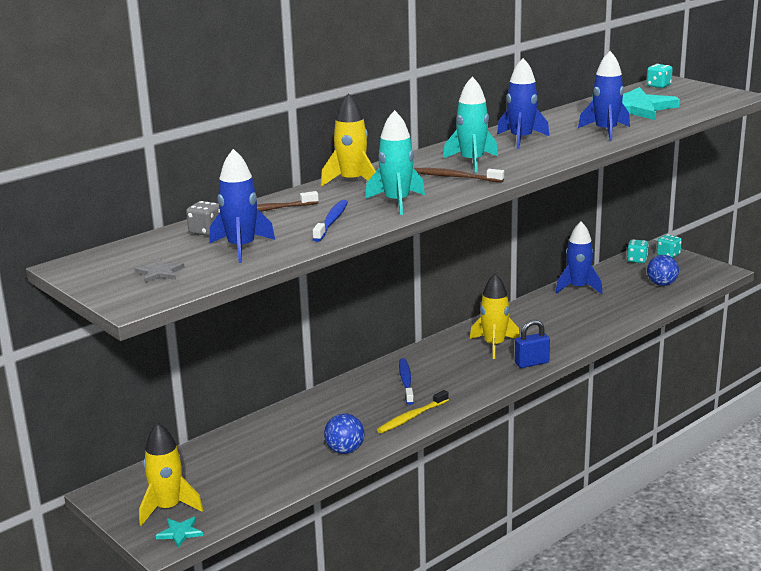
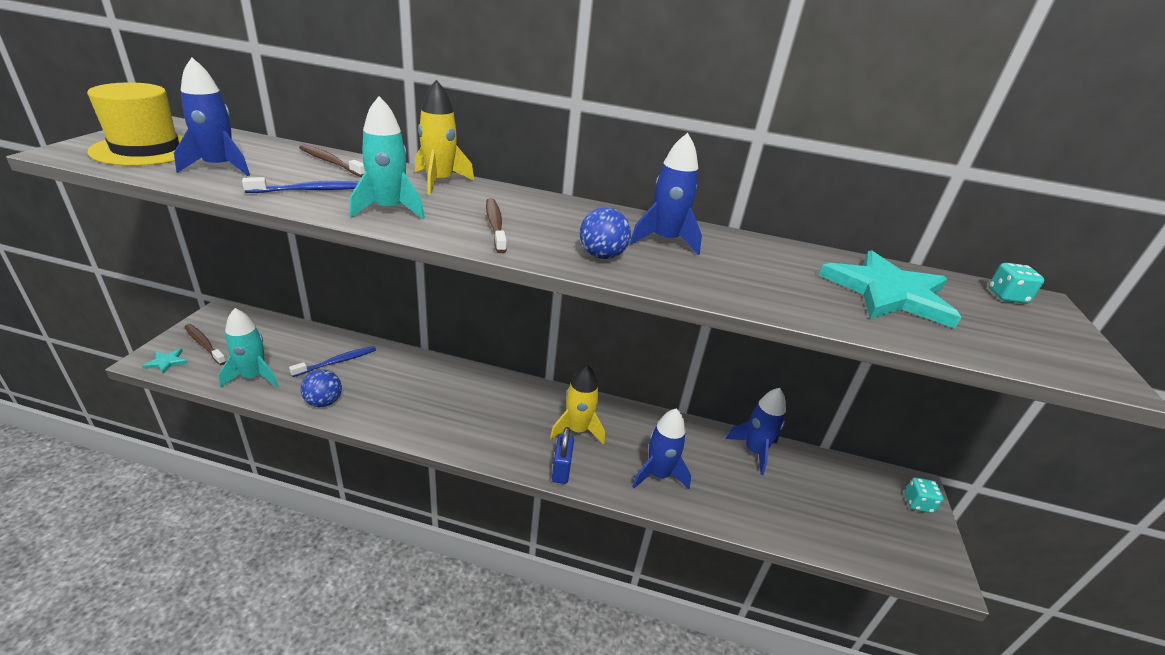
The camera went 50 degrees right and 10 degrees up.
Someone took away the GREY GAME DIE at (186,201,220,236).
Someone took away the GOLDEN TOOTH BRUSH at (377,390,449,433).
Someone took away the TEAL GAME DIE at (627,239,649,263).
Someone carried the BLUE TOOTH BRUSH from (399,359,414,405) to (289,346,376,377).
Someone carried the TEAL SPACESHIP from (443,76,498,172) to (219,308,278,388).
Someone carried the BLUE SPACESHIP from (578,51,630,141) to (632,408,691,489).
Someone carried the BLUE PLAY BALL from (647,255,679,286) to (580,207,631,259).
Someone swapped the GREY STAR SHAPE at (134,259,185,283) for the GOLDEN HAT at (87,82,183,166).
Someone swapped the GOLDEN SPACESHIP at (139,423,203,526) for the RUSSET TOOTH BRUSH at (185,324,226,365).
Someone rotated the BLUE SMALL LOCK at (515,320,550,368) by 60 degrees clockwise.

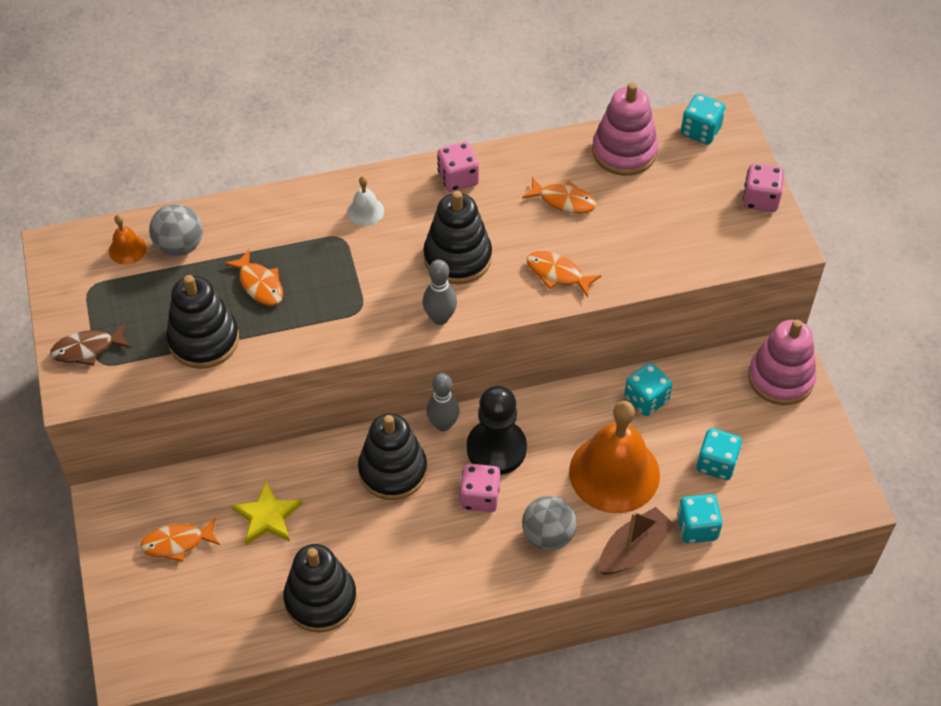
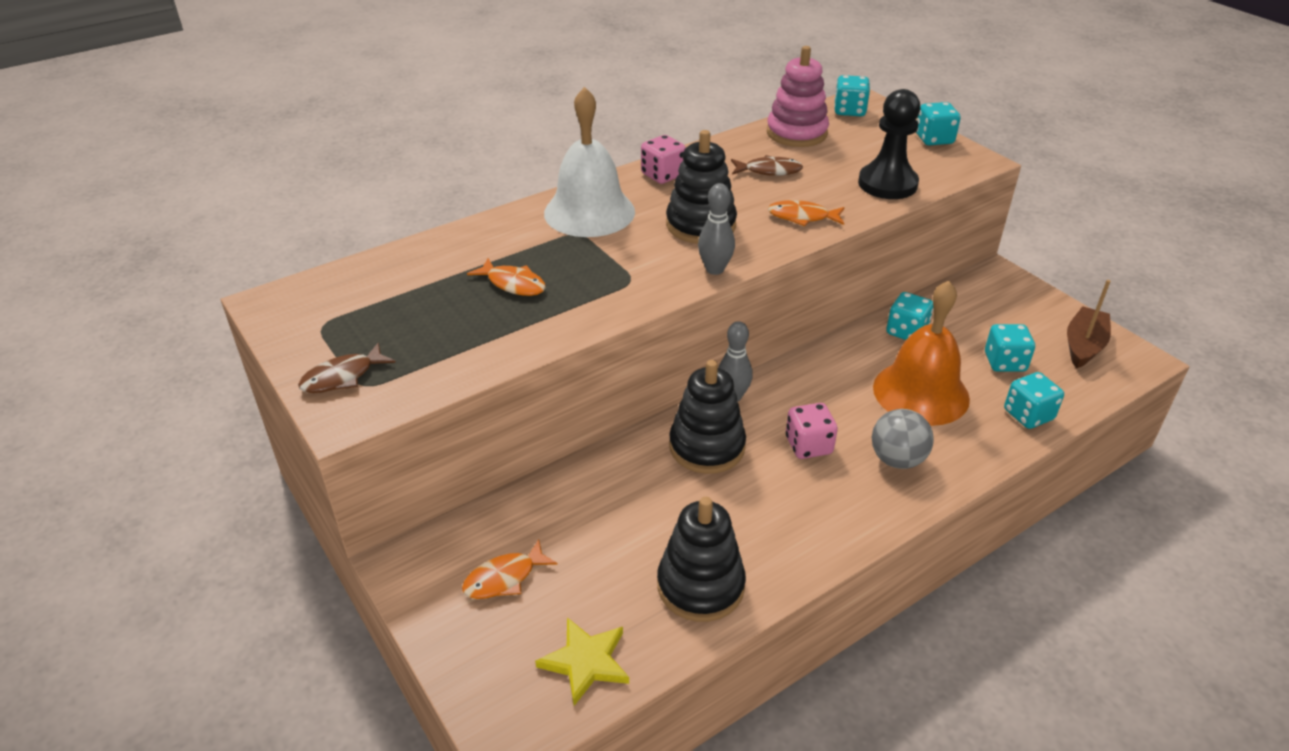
The camera went 20 degrees left and 15 degrees down.
Someone took away the ORANGE-COLOURED BELL at (109,215,147,265).
Someone took away the GREY PLAY BALL at (149,204,203,256).
Someone took away the BLACK STACKING TOY at (166,275,239,369).
Someone took away the ROSY STACKING TOY at (748,320,817,405).
Someone carried the GOLDEN STAR SHAPE from (231,481,302,545) to (535,617,629,706).
Someone carried the BLACK PAWN from (467,386,527,475) to (858,89,920,199).
Someone carried the RUSSET SAILBOAT from (599,507,676,575) to (1067,280,1111,368).
Someone repainted the ORANGE-COLOURED TOY FISH at (522,177,596,214), which became the RUSSET TOY FISH at (731,155,803,176).
Someone repainted the ROSY GAME DIE at (743,163,784,212), which became the TEAL GAME DIE at (916,102,961,145).
Someone scaled the WHITE BELL at (347,176,384,226) by 2.39.

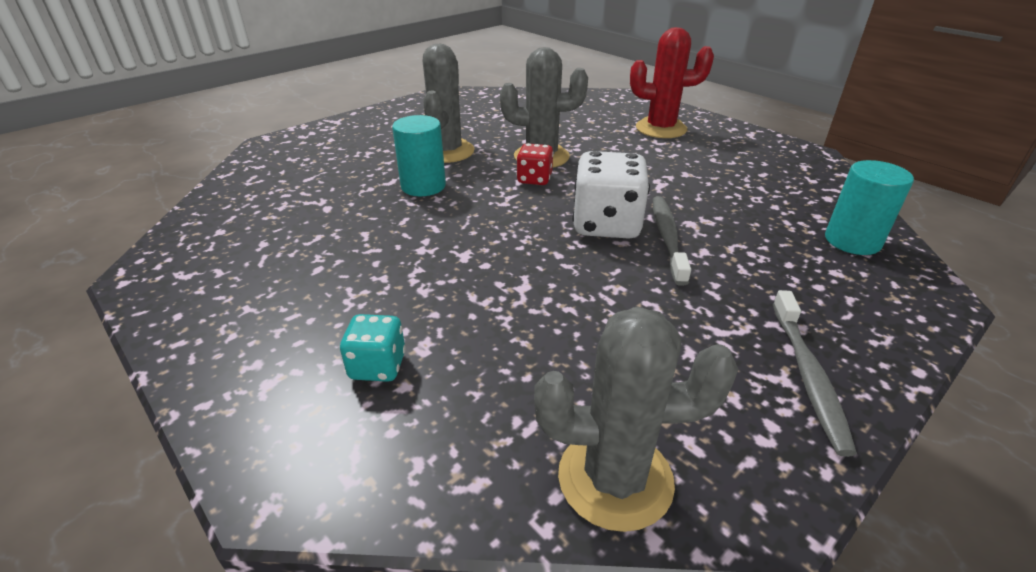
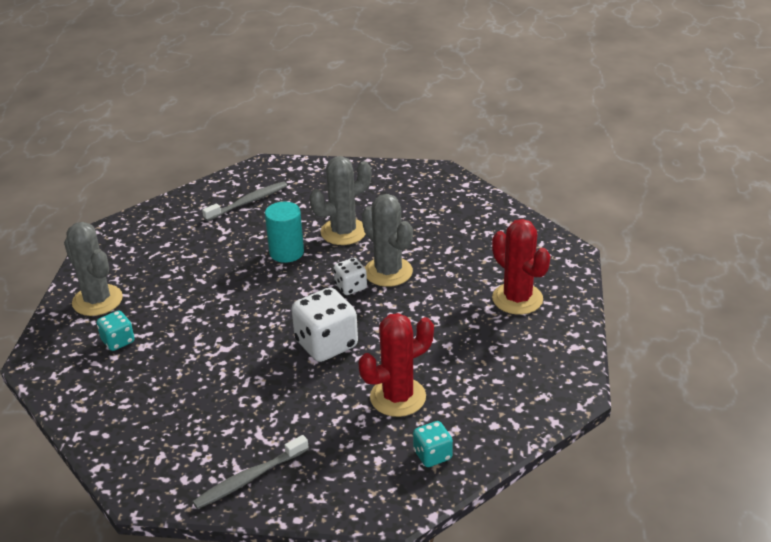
The camera went 50 degrees right and 0 degrees up.
Someone put down the SCARLET CACTUS at (358,313,434,417).
Someone carried the GREY CACTUS from (534,306,738,532) to (64,222,123,316).
Someone carried the GREY TOOTH BRUSH from (653,196,691,286) to (202,182,287,221).
Someone swapped the TEAL SOLID CYLINDER at (825,160,914,255) for the TEAL GAME DIE at (413,421,453,467).
Someone repainted the SCARLET GAME DIE at (516,143,554,185), which became the WHITE GAME DIE at (334,258,367,295).

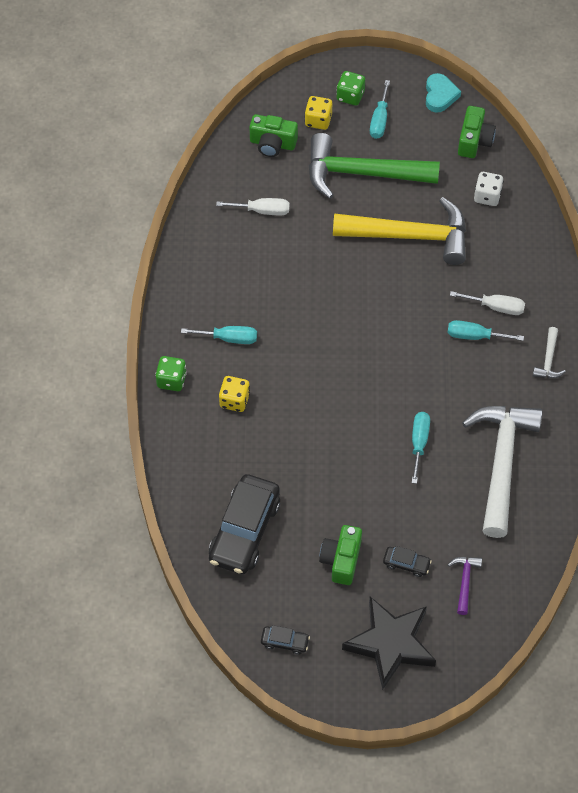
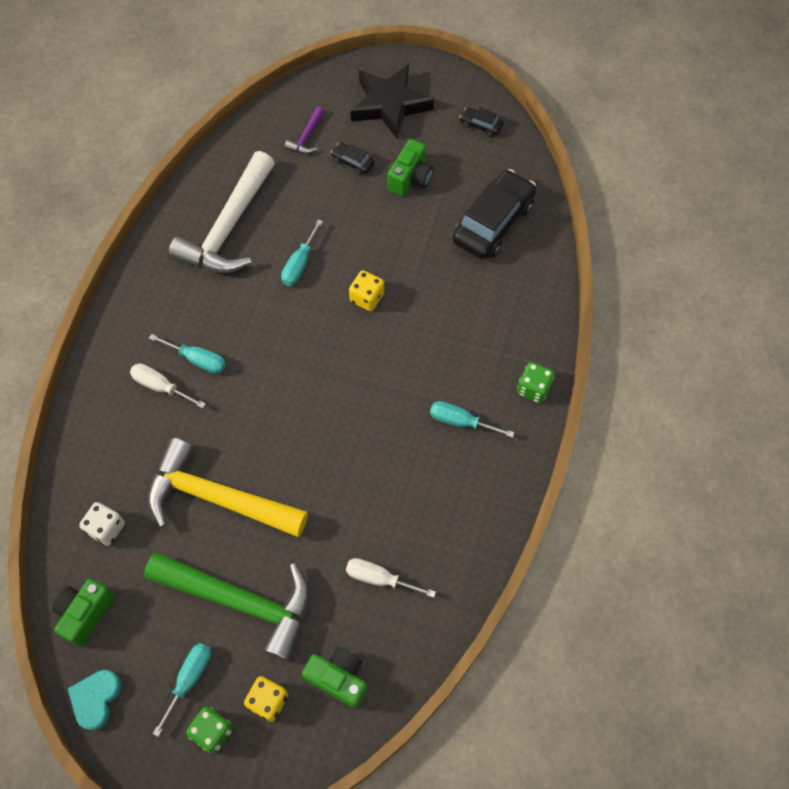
The camera went 165 degrees left and 5 degrees up.
Someone took away the WHITE HAMMER at (533,327,566,378).
Someone carried the GOLDEN GAME DIE from (219,376,250,412) to (349,270,384,311).

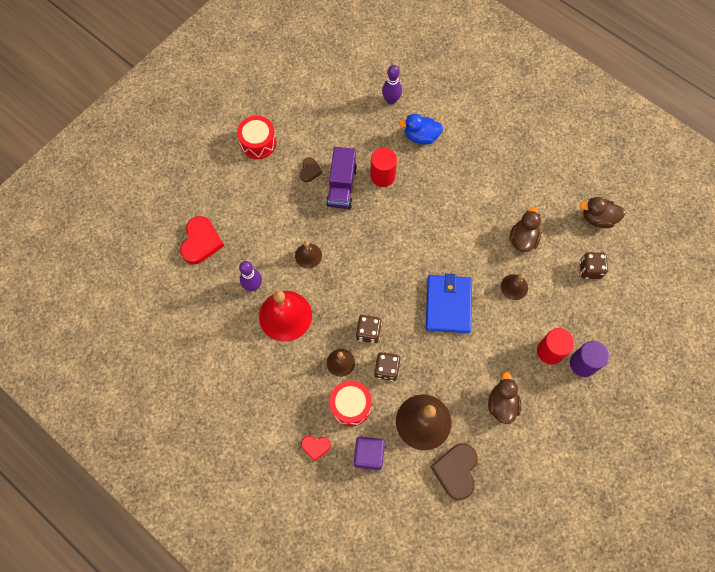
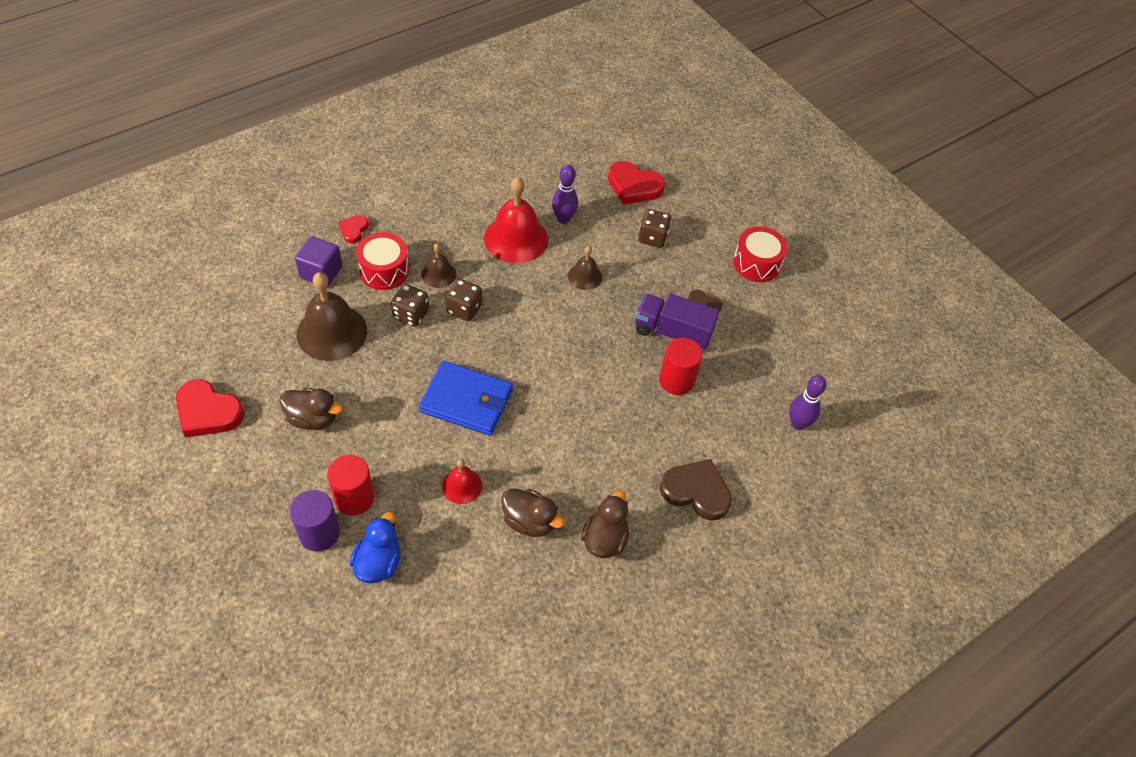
The camera went 100 degrees right and 15 degrees down.
Someone put down the SCARLET HEART at (176,379,244,438).
Someone carried the BLUE RUBBER DUCK from (399,114,443,145) to (350,512,401,583).
Someone carried the RUSSET HEART from (430,443,478,500) to (660,459,732,521).
Someone carried the RUSSET RUBBER DUCK from (580,197,625,228) to (581,491,629,558).
Someone carried the RUSSET GAME DIE from (580,252,608,279) to (639,209,672,248).
Someone repainted the RUSSET BELL at (501,273,528,300), which became the SCARLET BELL at (442,459,482,504).

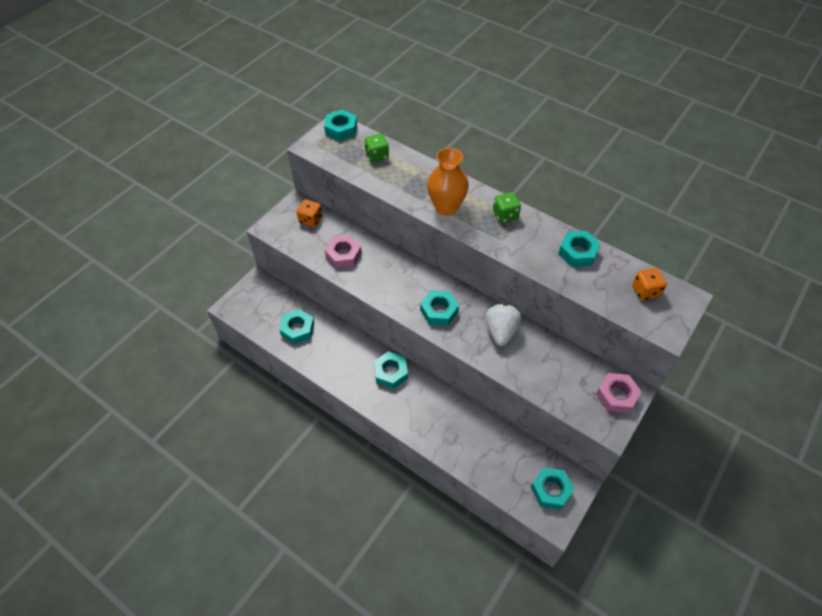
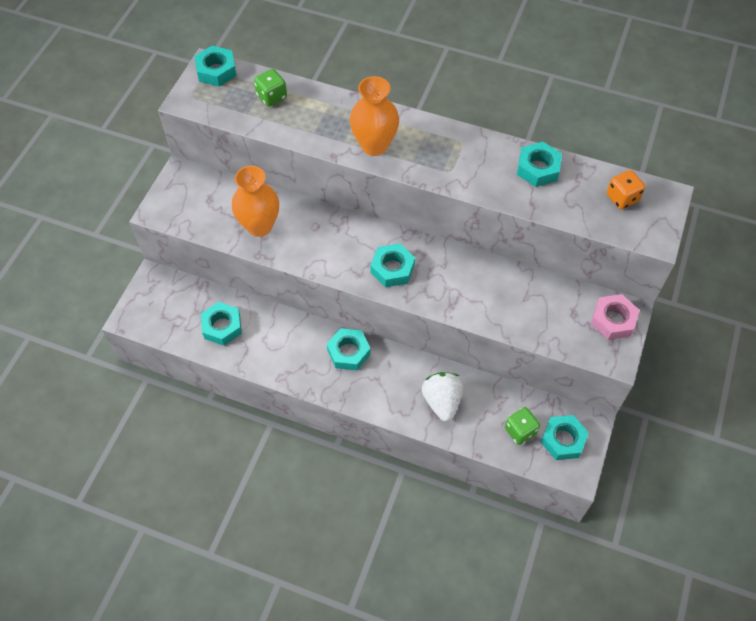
The camera went 15 degrees left and 5 degrees up.
Someone took away the ORANGE-COLOURED GAME DIE at (297,199,322,227).
Someone carried the WHITE BERRY from (485,304,522,346) to (422,372,463,422).
Someone carried the LEAF-GREEN GAME DIE from (493,192,521,223) to (505,407,540,445).
Someone swapped the ROSY NUT at (325,235,362,268) for the ORANGE-COLOURED VASE at (232,166,279,237).

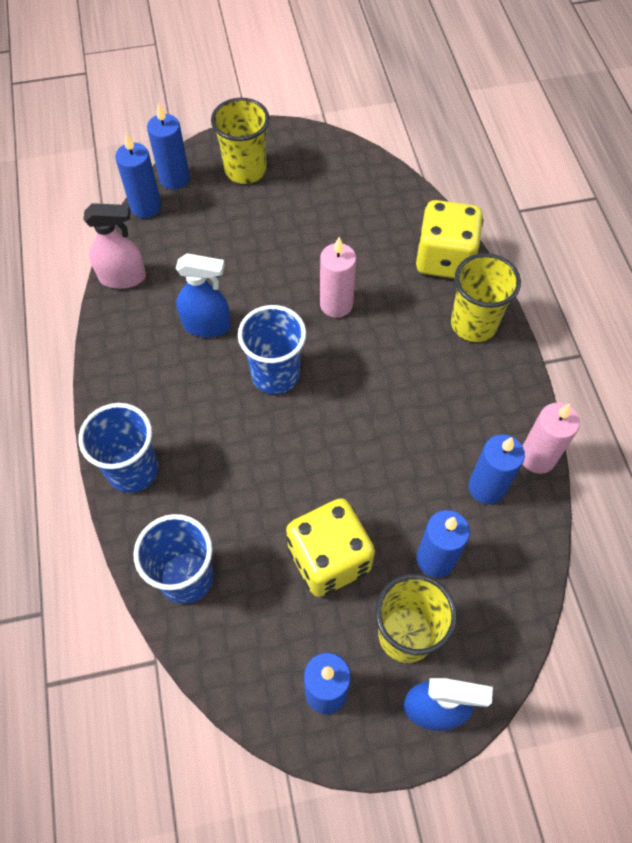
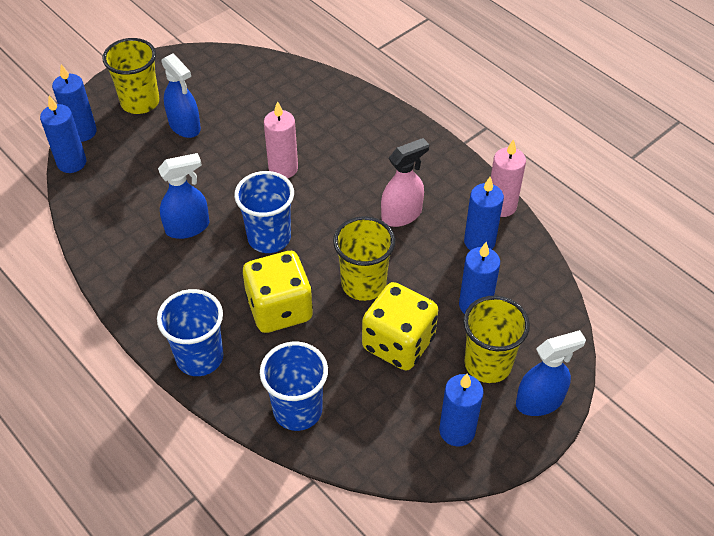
The camera went 30 degrees left and 10 degrees down.
Someone put down the BLUE SPRAYER at (161,53,201,138).
Someone carried the ROSY SPRAYER from (83,203,146,289) to (381,138,429,227).
Someone carried the GOLDEN GAME DIE from (416,200,484,279) to (243,251,313,333).
Someone carried the GOLDEN BEAKER from (451,253,521,342) to (333,216,395,301).

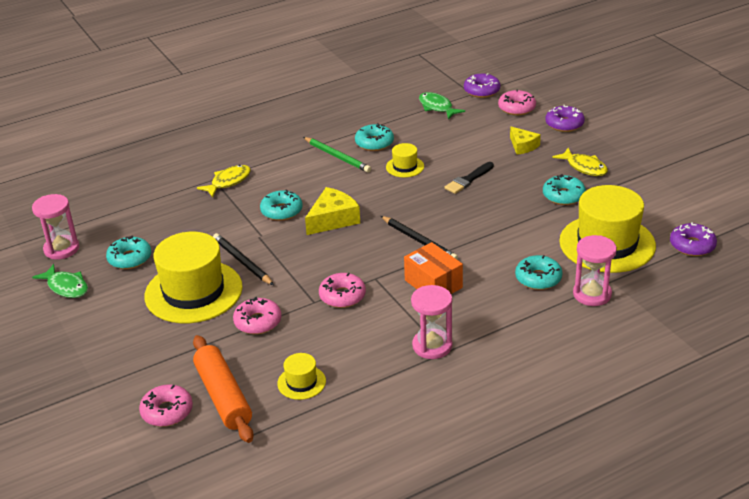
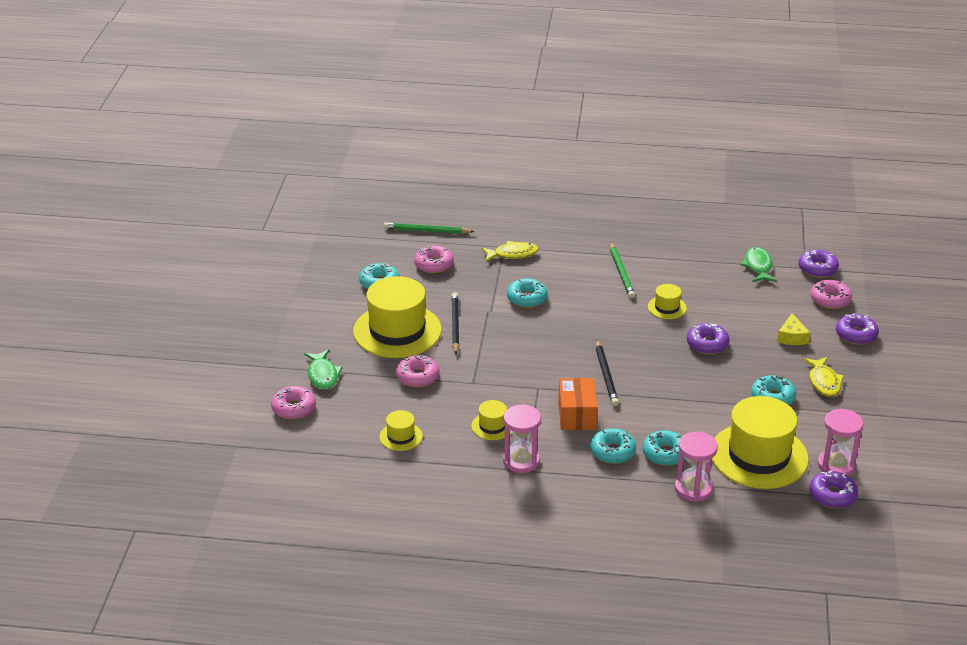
The camera went 35 degrees right and 0 degrees up.
Someone took away the ORANGE-COLOURED DOUGH ROLLER at (193,335,254,443).
Someone took away the GOLDEN CHEESE at (305,187,360,235).
Someone put down the LEAF-GREEN LEAD PENCIL at (384,222,475,234).
Someone put down the GOLDEN HAT at (471,400,511,440).
Someone carried the ROSY HOURGLASS from (32,194,79,260) to (818,408,863,476).
Someone carried the LEAF-GREEN TOY FISH from (32,264,88,298) to (304,350,342,390).
Someone carried the ROSY DONUT from (319,273,366,308) to (414,245,454,273).
Someone carried the TEAL DONUT from (355,123,394,151) to (590,428,636,464).
Someone swapped the BLACK BRUSH at (444,162,494,194) for the ROYAL PURPLE DONUT at (687,323,730,354).

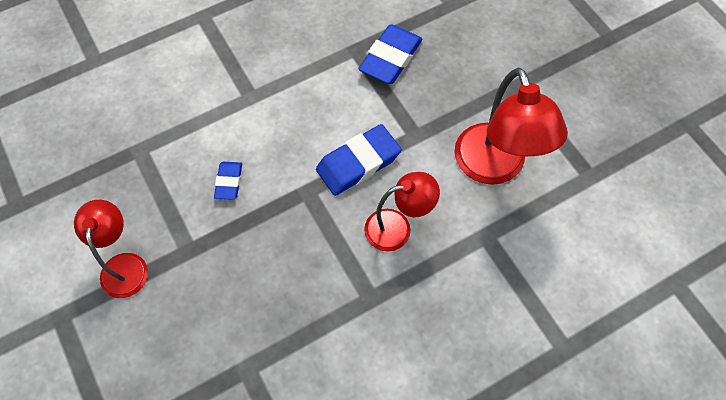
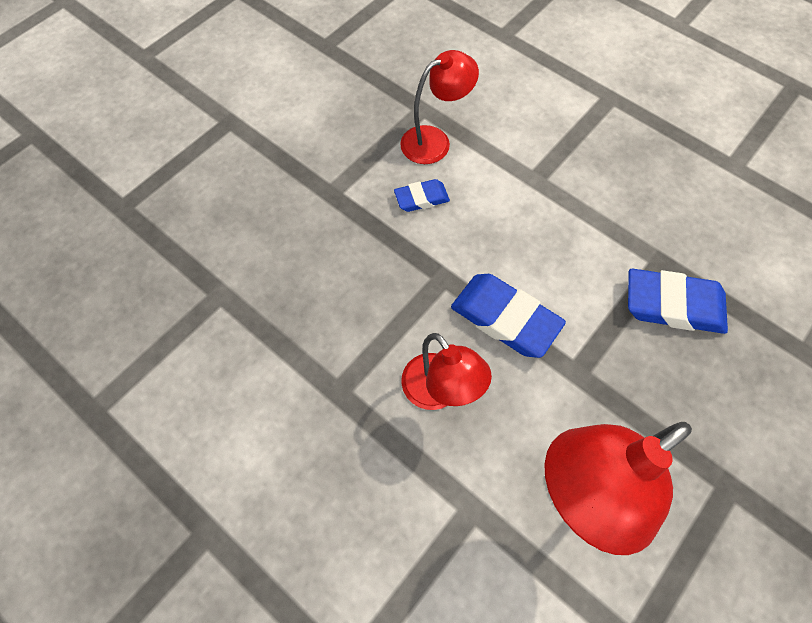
The camera went 70 degrees right and 0 degrees up.
Someone carried the SCARLET DESK LAMP from (74,200,148,298) to (400,50,479,164).

